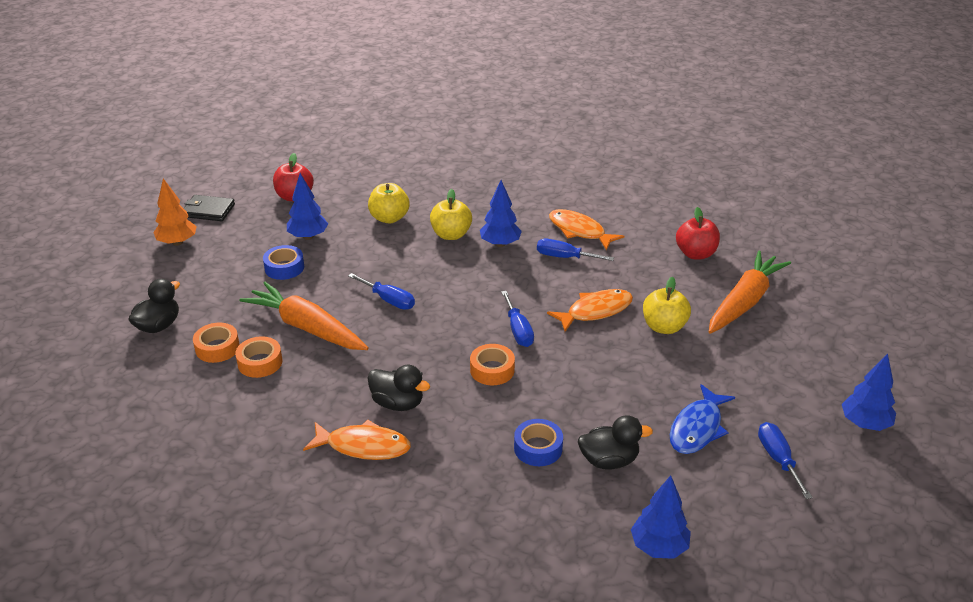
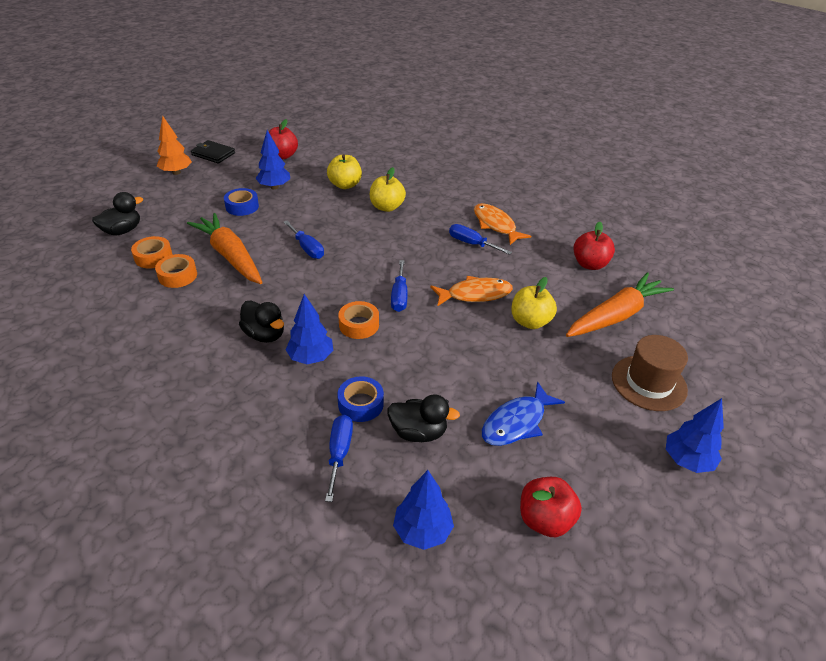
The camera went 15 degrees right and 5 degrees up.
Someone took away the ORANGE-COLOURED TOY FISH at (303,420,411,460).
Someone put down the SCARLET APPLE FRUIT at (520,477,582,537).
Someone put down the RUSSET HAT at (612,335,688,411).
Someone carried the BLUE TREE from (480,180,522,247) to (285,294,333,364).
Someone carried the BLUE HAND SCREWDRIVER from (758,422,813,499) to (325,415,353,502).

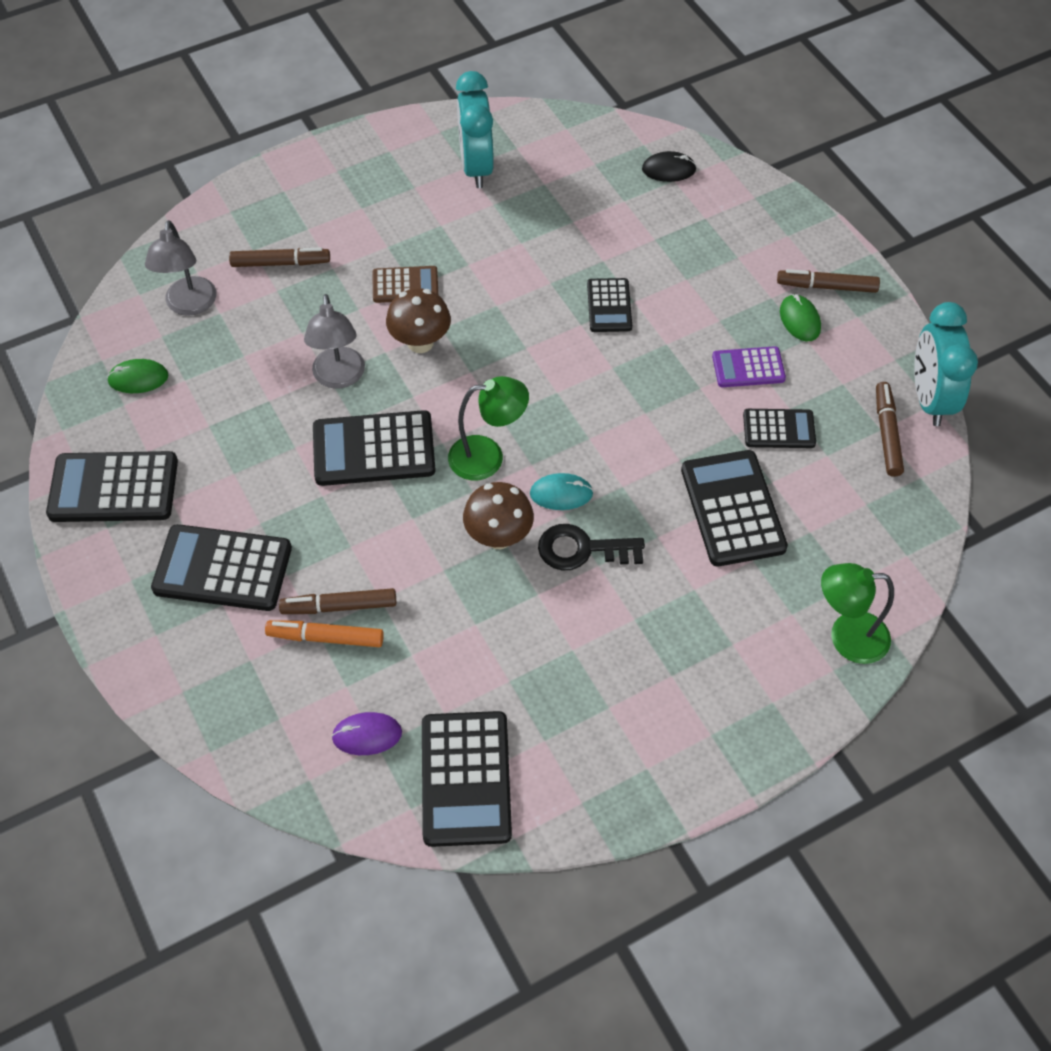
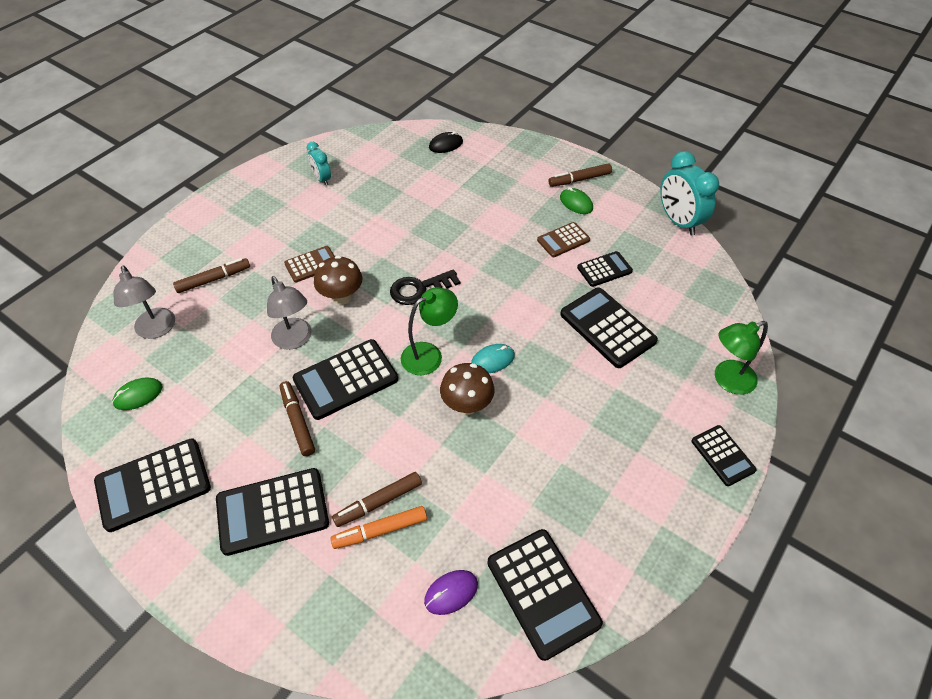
The camera went 25 degrees left and 5 degrees down.
Someone carried the BLACK KEY from (538,524,645,571) to (390,269,460,305).
Someone carried the BLACK POCKET CALCULATOR from (587,278,632,332) to (691,425,757,486).
Someone carried the RUSSET MARKER PEN from (876,382,904,477) to (280,381,315,456).
Someone repainted the ROYAL PURPLE POCKET CALCULATOR at (712,346,786,387), which became the RUSSET POCKET CALCULATOR at (537,222,590,257).
Someone scaled the TEAL CLOCK at (456,71,494,188) by 0.56.

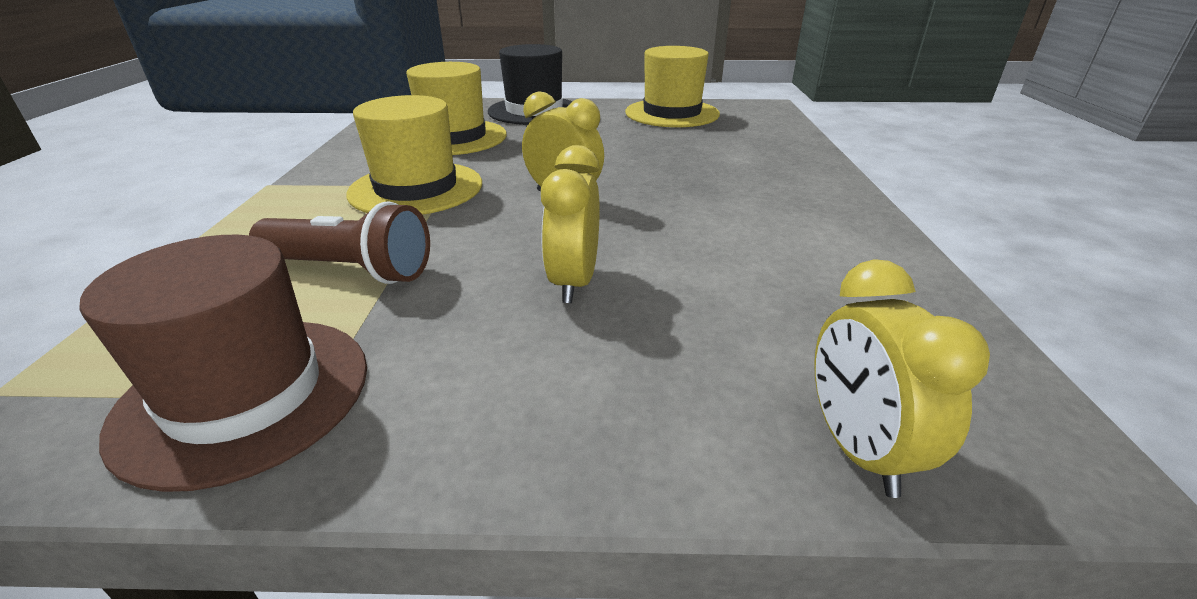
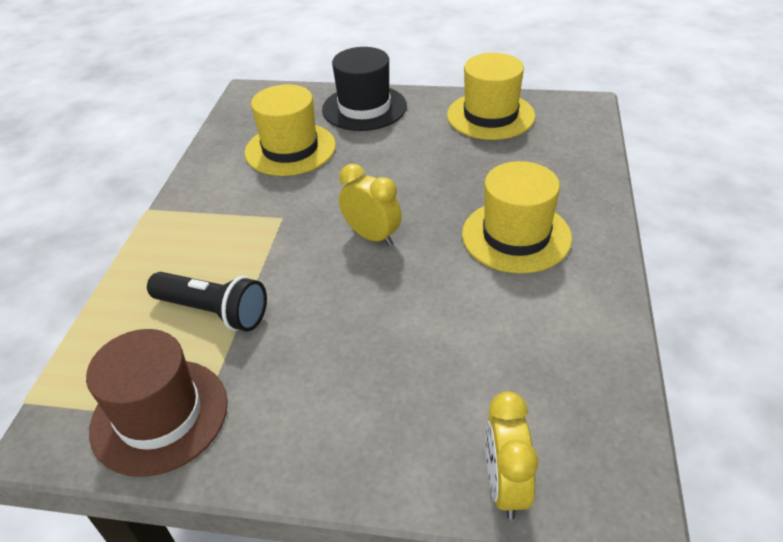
The camera went 10 degrees right and 10 degrees up.
Someone took away the GOLDEN CLOCK at (541,145,600,303).
Someone carried the GOLDEN HAT from (346,95,482,215) to (462,161,572,274).
Someone repainted the RUSSET TORCH at (249,201,430,284), which became the BLACK TORCH at (147,272,267,331).

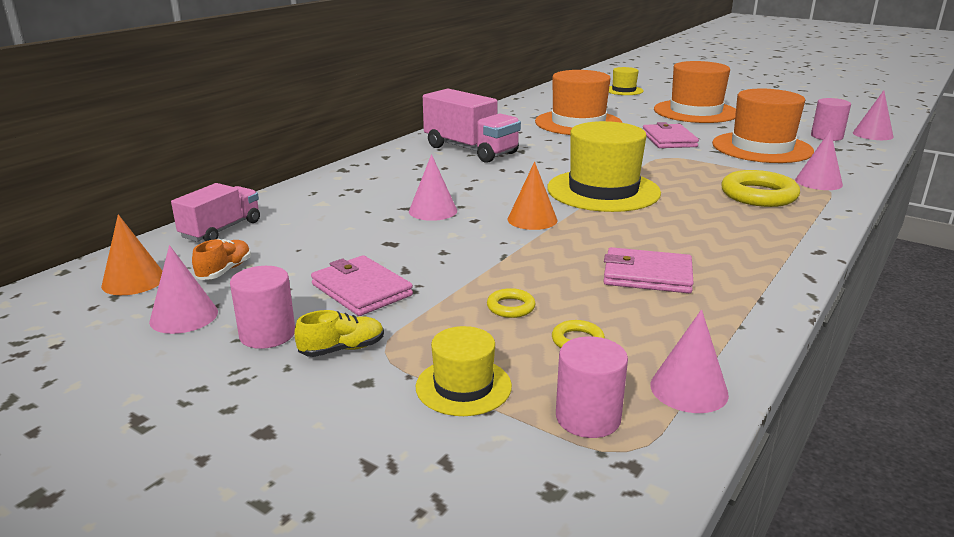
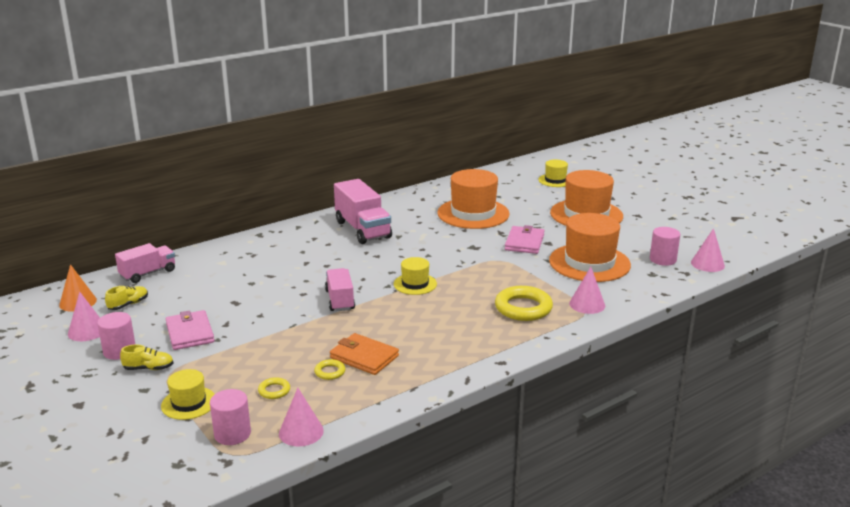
The camera went 20 degrees right and 0 degrees up.
Someone took away the ROSY CONE SHAPE at (409,154,457,221).
Someone carried the GOLDEN HOOP from (487,288,536,318) to (314,359,345,380).
Someone swapped the ORANGE-COLOURED CONE SHAPE at (508,162,558,230) for the ROSY TRUCK at (325,268,355,311).
Someone repainted the ORANGE-COLOURED SNEAKER at (192,239,251,280), which became the GOLDEN SNEAKER at (105,286,148,310).
Someone repainted the ROSY WALLET at (604,247,694,293), which became the ORANGE-COLOURED WALLET at (330,333,399,375).
Someone scaled the GOLDEN HAT at (547,121,661,212) by 0.52.

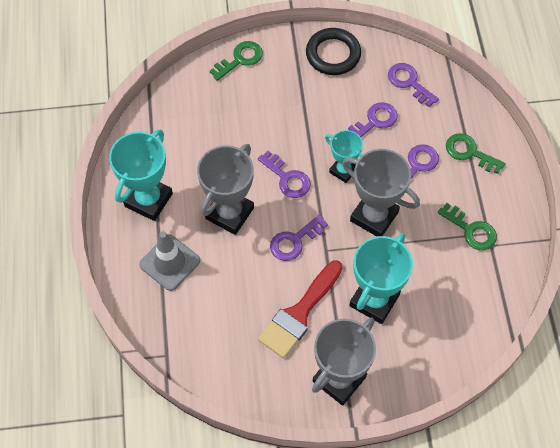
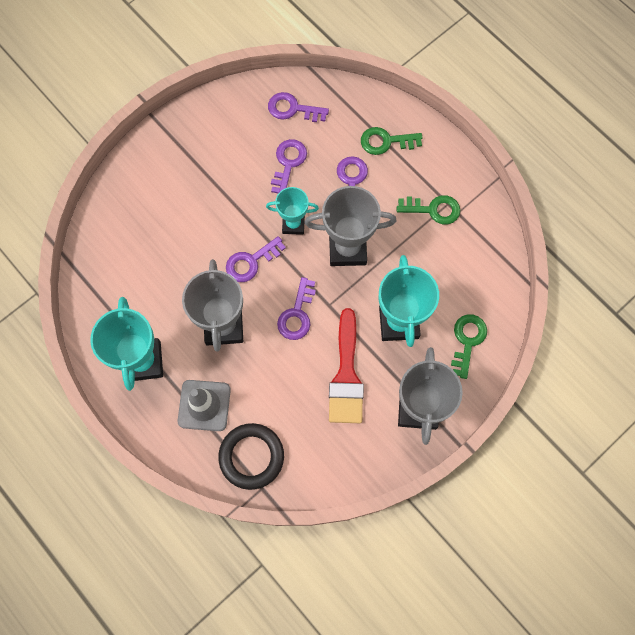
The camera went 35 degrees left and 10 degrees up.
Someone carried the LEAF-GREEN KEY from (210,41,263,81) to (451,314,487,379).
Someone carried the BLACK HOOP from (306,28,361,75) to (218,423,284,490).
Someone rotated the ROYAL PURPLE KEY at (258,151,311,198) by 135 degrees clockwise.

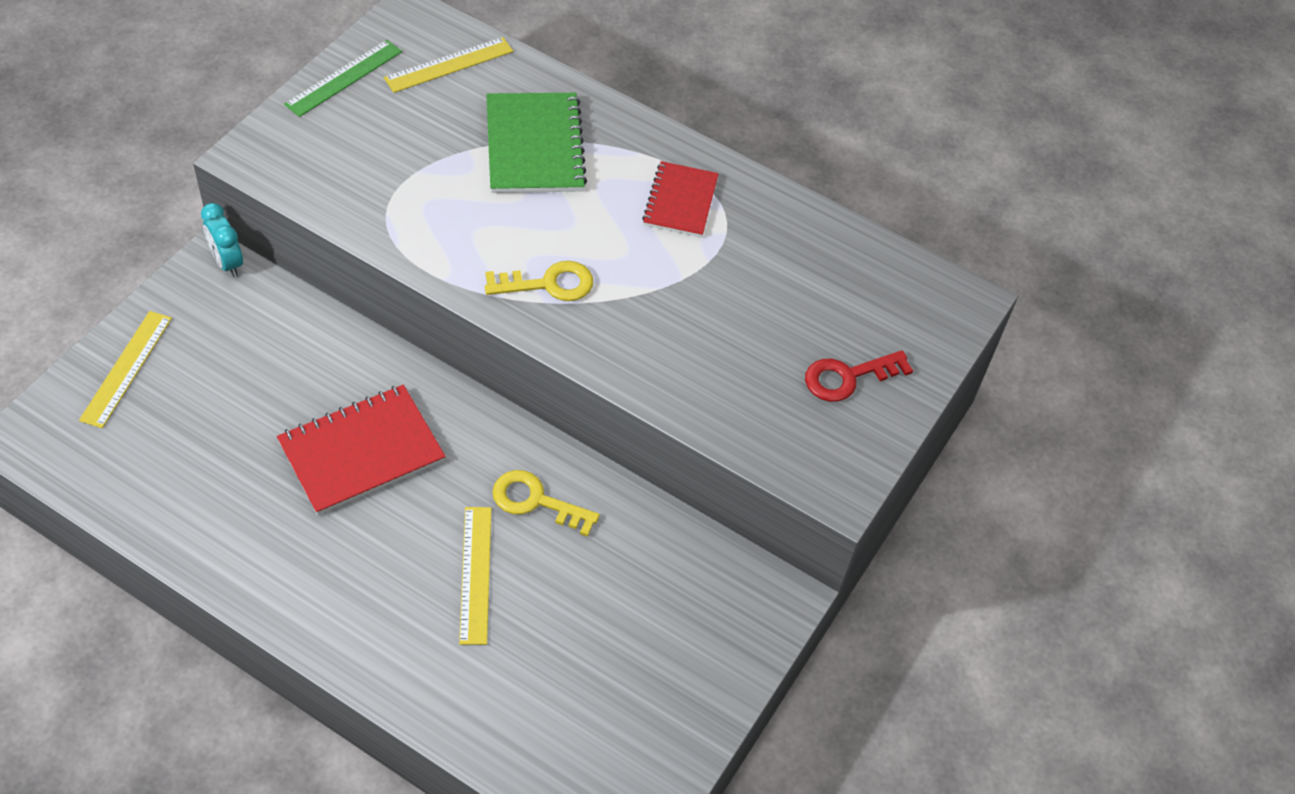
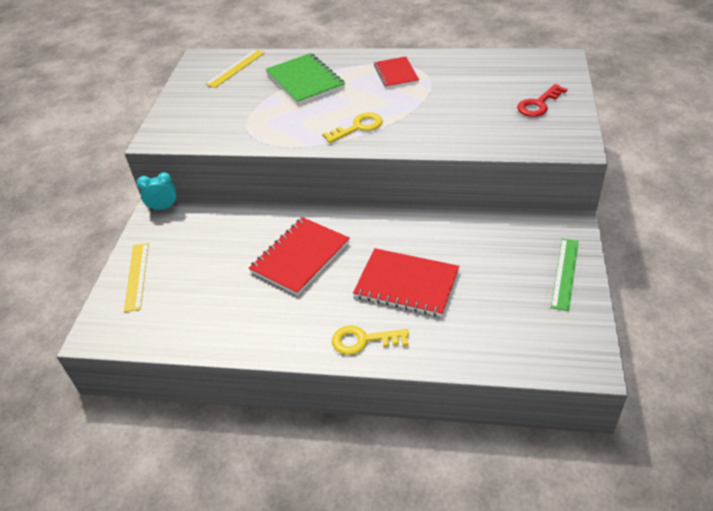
The camera went 15 degrees left and 10 degrees down.
Someone carried the LEAF-GREEN STRAIGHTEDGE from (284,40,402,117) to (551,238,579,311).
Someone carried the GOLDEN KEY from (492,470,600,537) to (332,325,409,355).
Someone swapped the GOLDEN STRAIGHTEDGE at (459,507,492,645) for the SCARLET NOTEPAD at (353,248,459,317).
Someone rotated the TEAL CLOCK at (201,203,243,277) by 135 degrees clockwise.

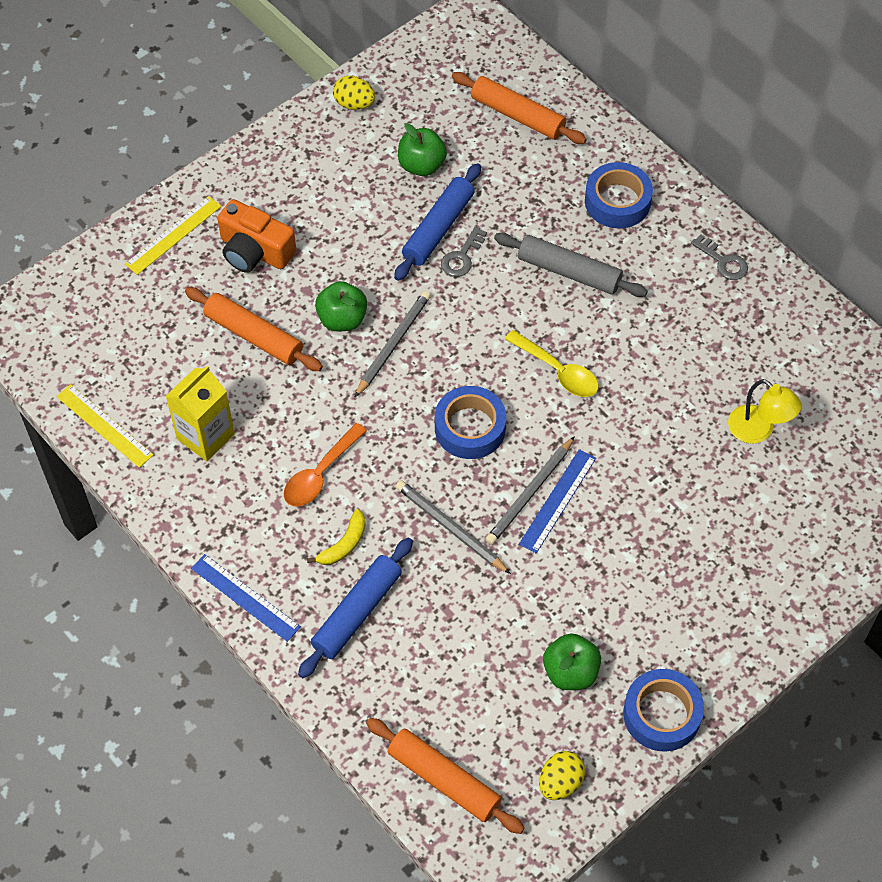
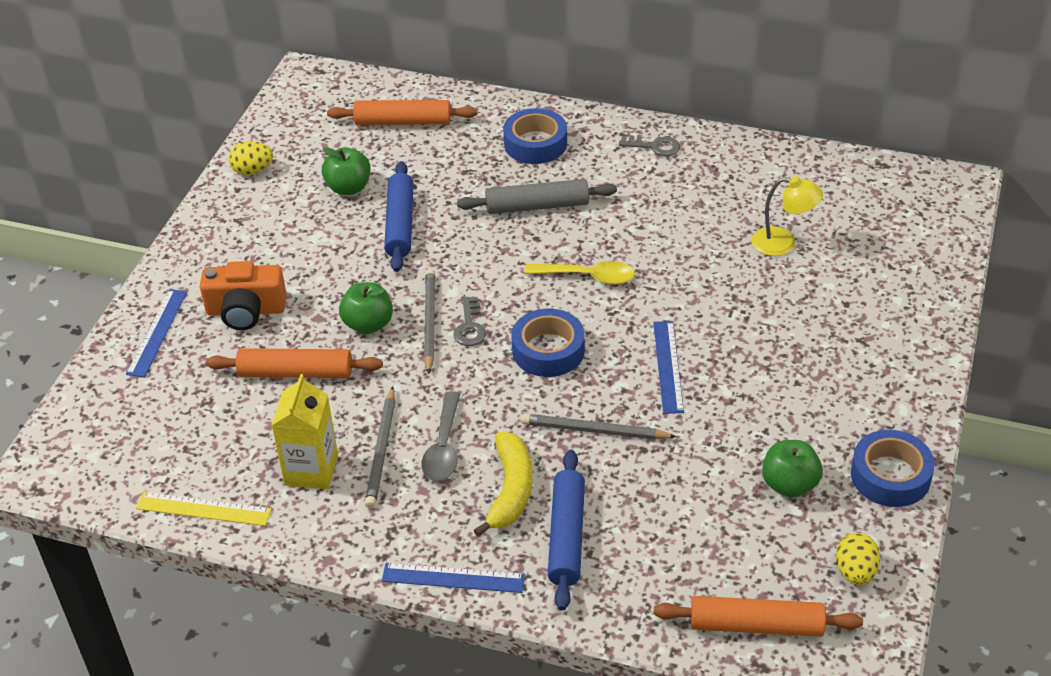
The camera went 30 degrees left and 15 degrees down.
Someone carried the GREY KEY from (441,226,487,277) to (453,297,486,346).
Someone carried the GREY LEAD PENCIL from (486,436,575,545) to (365,387,395,508).
Someone repainted the GOLDEN STRAIGHTEDGE at (125,196,221,275), which became the BLUE STRAIGHTEDGE at (126,289,187,377).
Someone repainted the ORANGE-COLOURED SPOON at (284,423,367,506), which became the GREY SPOON at (421,391,460,481).
Someone scaled the GOLDEN BANANA at (307,509,366,565) by 1.60.

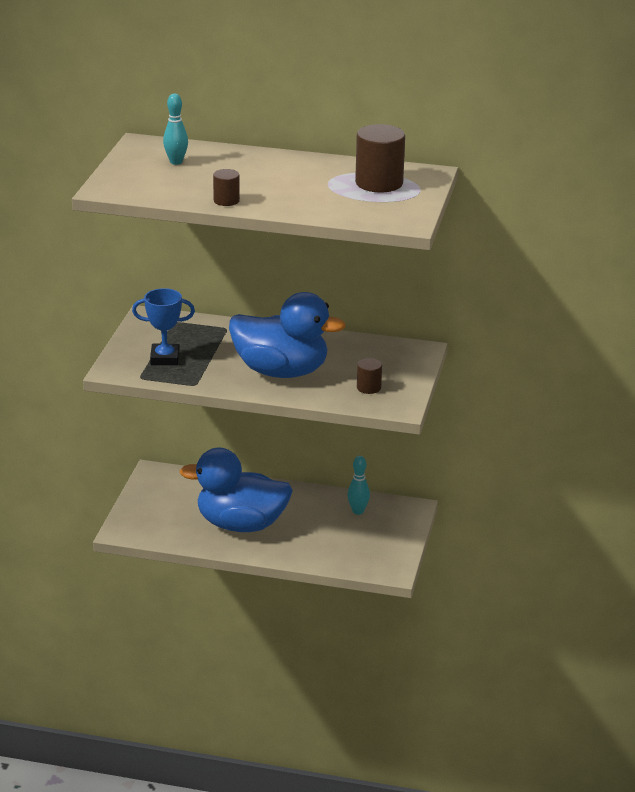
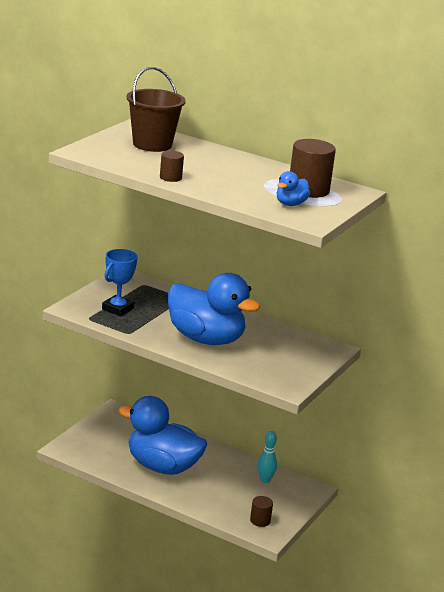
The camera went 15 degrees right and 5 degrees down.
Someone put down the BLUE RUBBER DUCK at (277,171,310,206).
Someone carried the RUSSET SOLID CYLINDER from (357,358,382,394) to (250,496,273,527).
Someone swapped the TEAL TENPIN at (163,94,188,165) for the RUSSET SAND BUCKET at (126,67,186,152).
Someone rotated the BLUE TROPHY at (132,288,195,365) by 75 degrees counterclockwise.

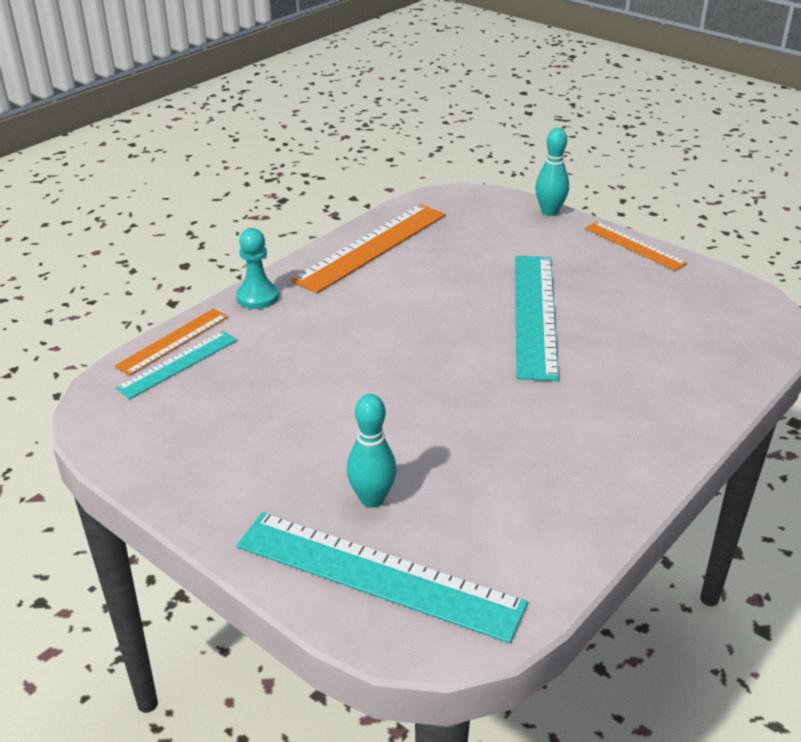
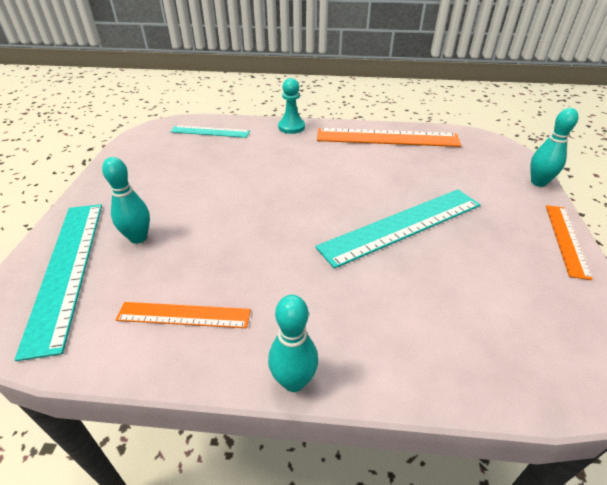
The camera went 55 degrees right and 5 degrees up.
Someone put down the TEAL TENPIN at (268,295,318,392).
Someone carried the ORANGE-COLOURED STRAIGHTEDGE from (114,309,228,376) to (116,302,251,328).

